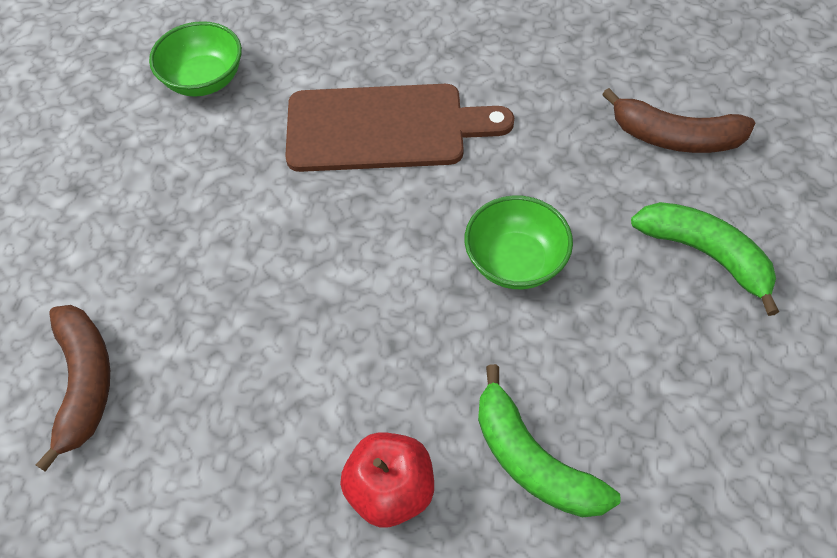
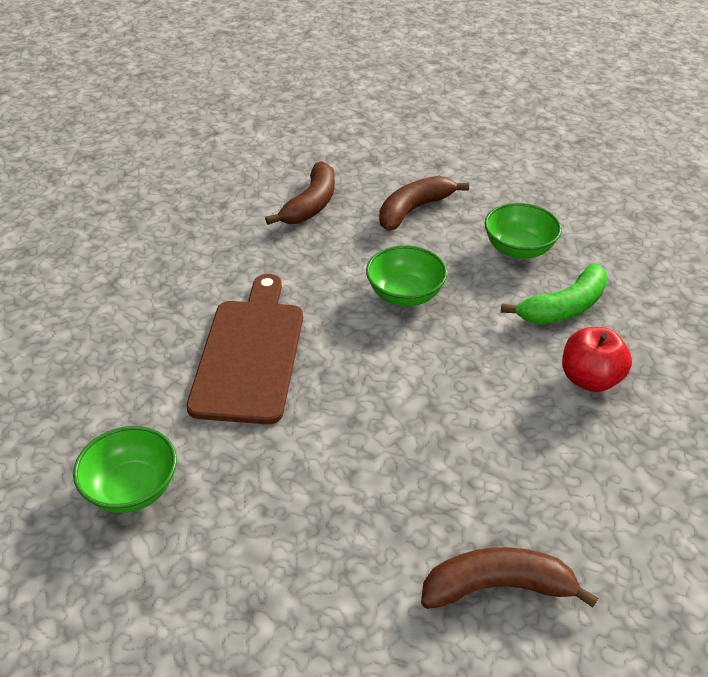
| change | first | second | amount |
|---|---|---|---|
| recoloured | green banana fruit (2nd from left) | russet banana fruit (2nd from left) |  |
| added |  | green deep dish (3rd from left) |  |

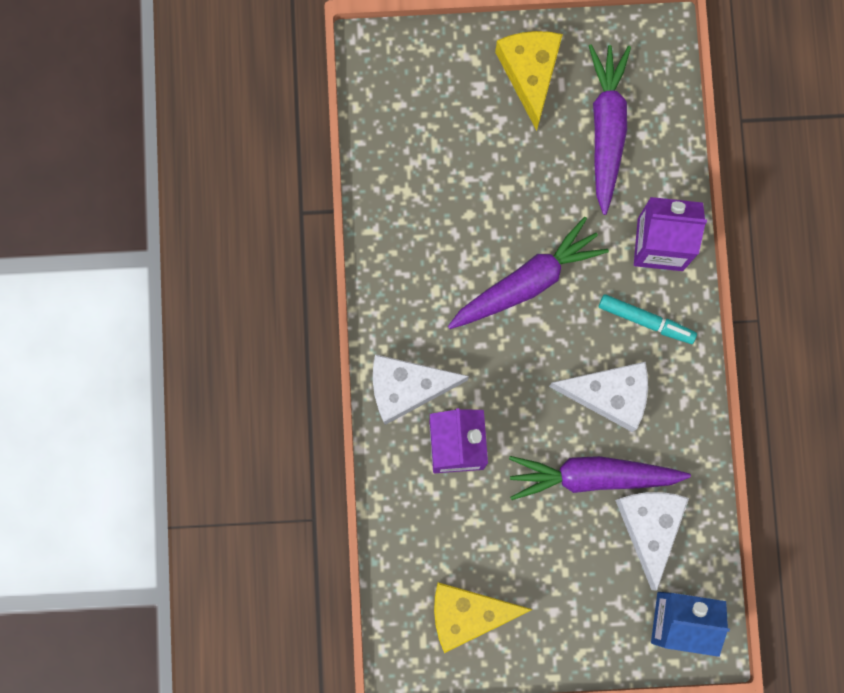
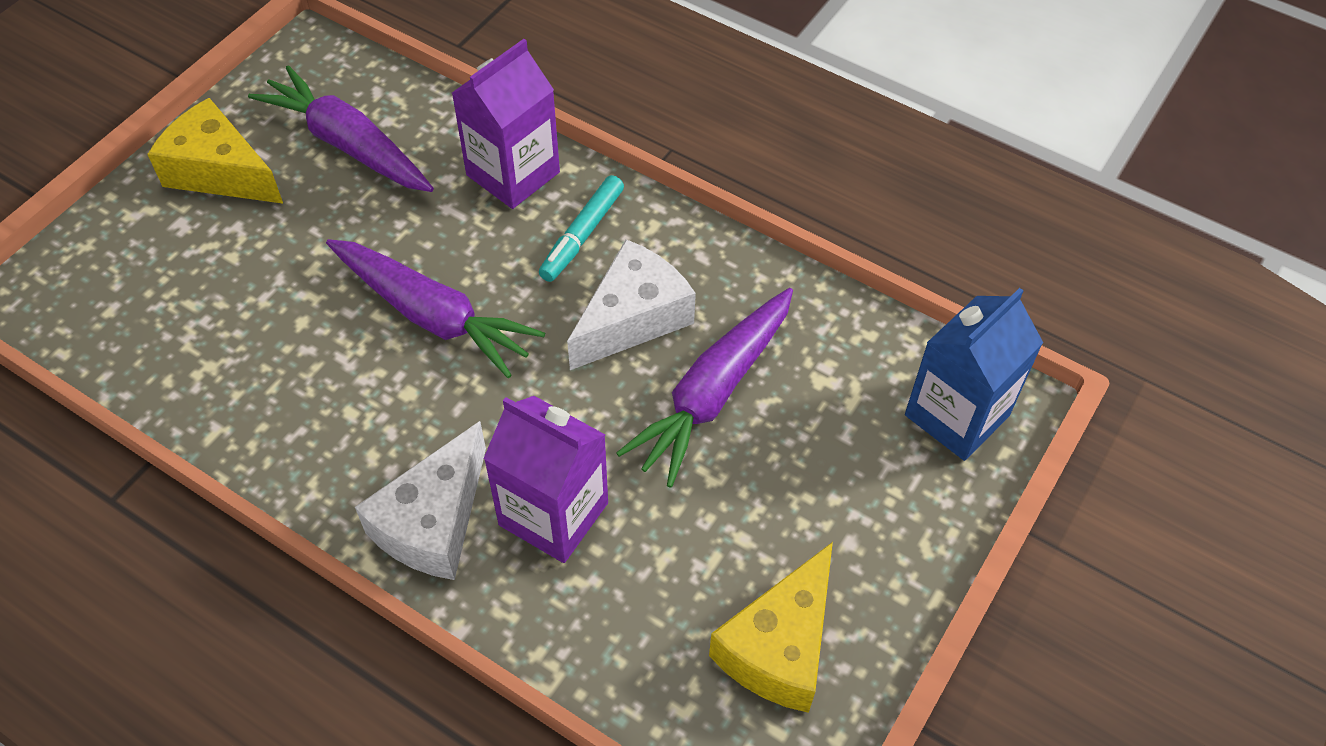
| change | first | second | amount |
|---|---|---|---|
| turned | purple carrot (1st from left in the first image) | purple carrot (2nd from left) | 120 degrees clockwise |
| turned | aqua marker pen |  | 150 degrees clockwise |
| removed | white cheese (3rd from left) |  |  |

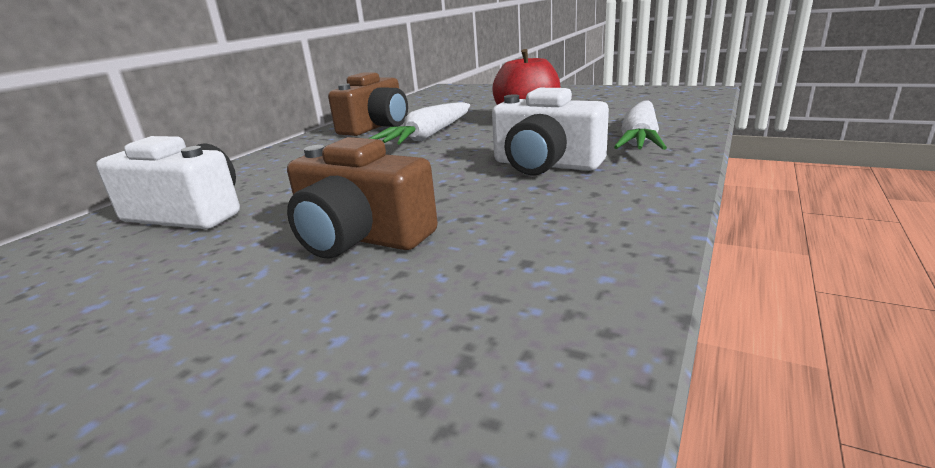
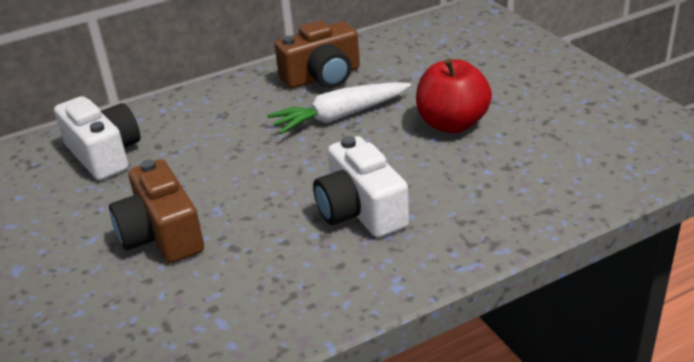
| change | first | second | amount |
|---|---|---|---|
| removed | white carrot (2nd from left) |  |  |

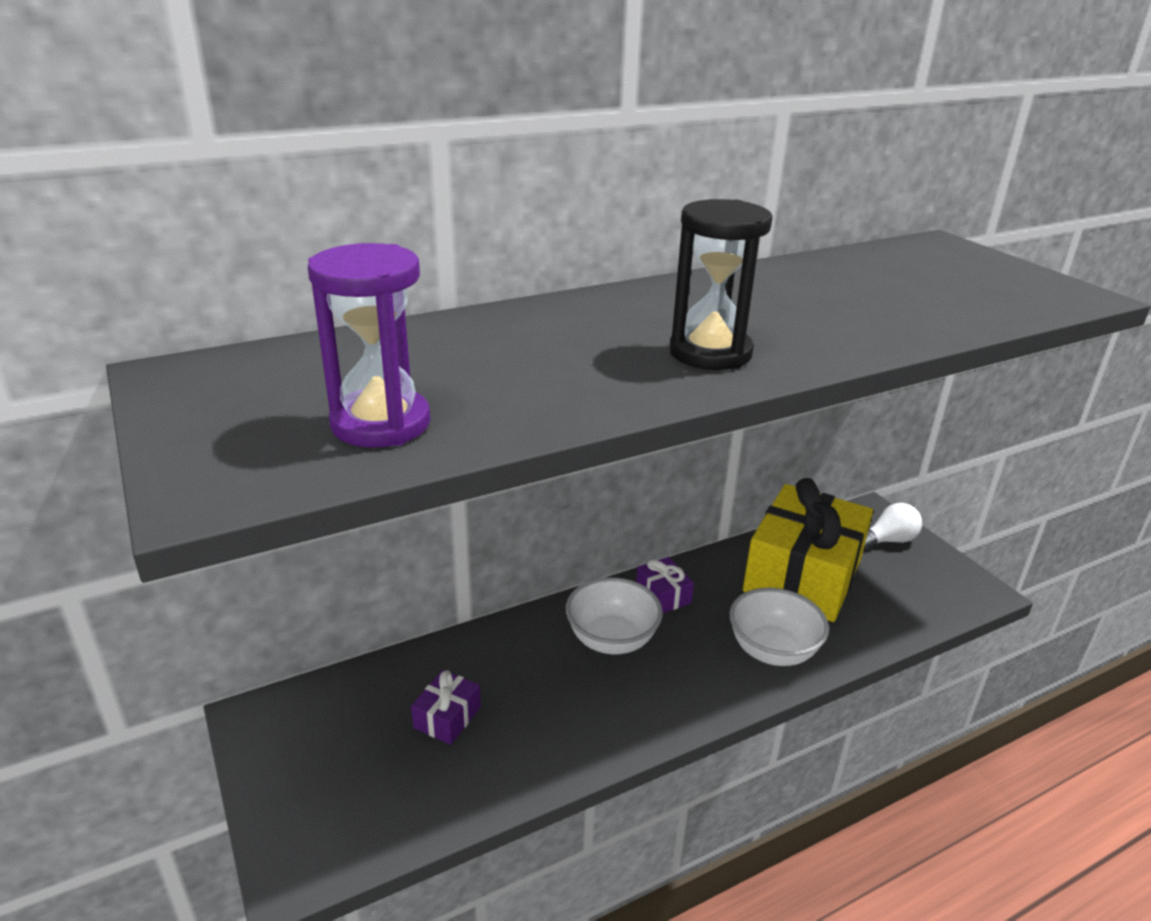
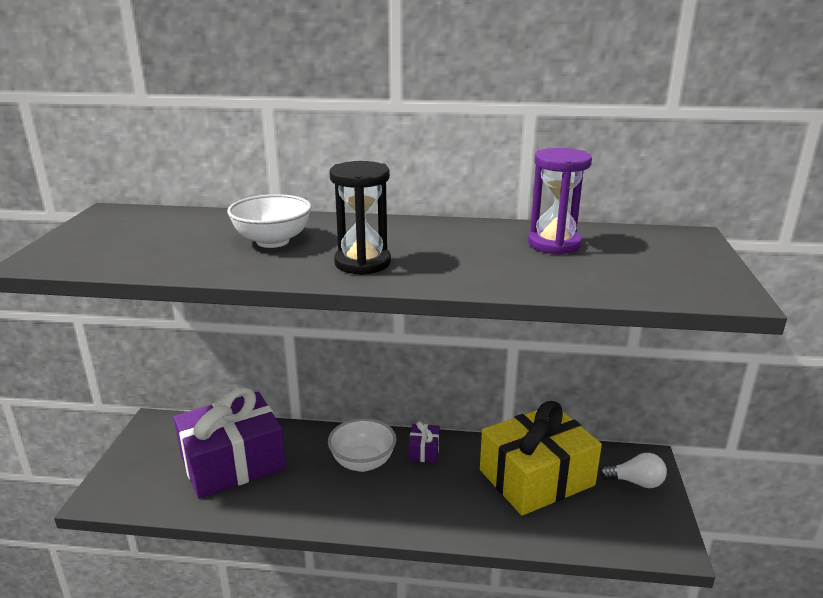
| change | first | second | amount |
|---|---|---|---|
| resized | purple wrapped gift (1st from left) |  | x2.50 |
| moved | white deep dish (2nd from left in the first image) | white deep dish (1st from left) |  |
| moved | purple sandglass |  |  |

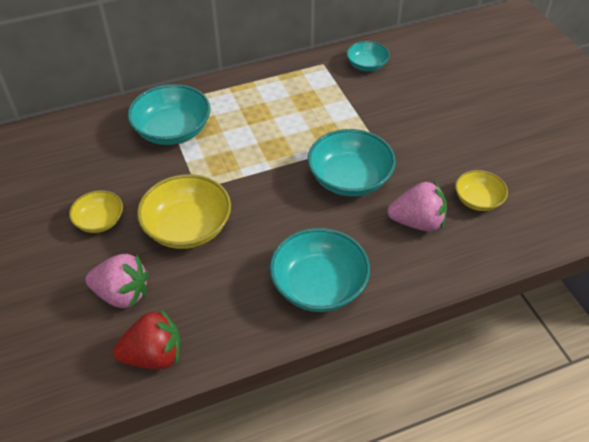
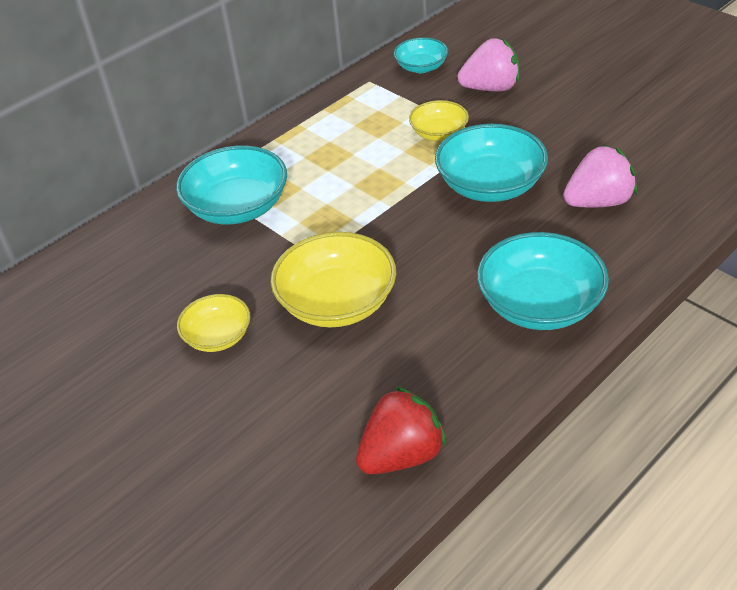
| change | first | second | amount |
|---|---|---|---|
| moved | golden deep dish (3rd from left) |  |  |
| moved | rose-pink toy strawberry (1st from left) |  |  |

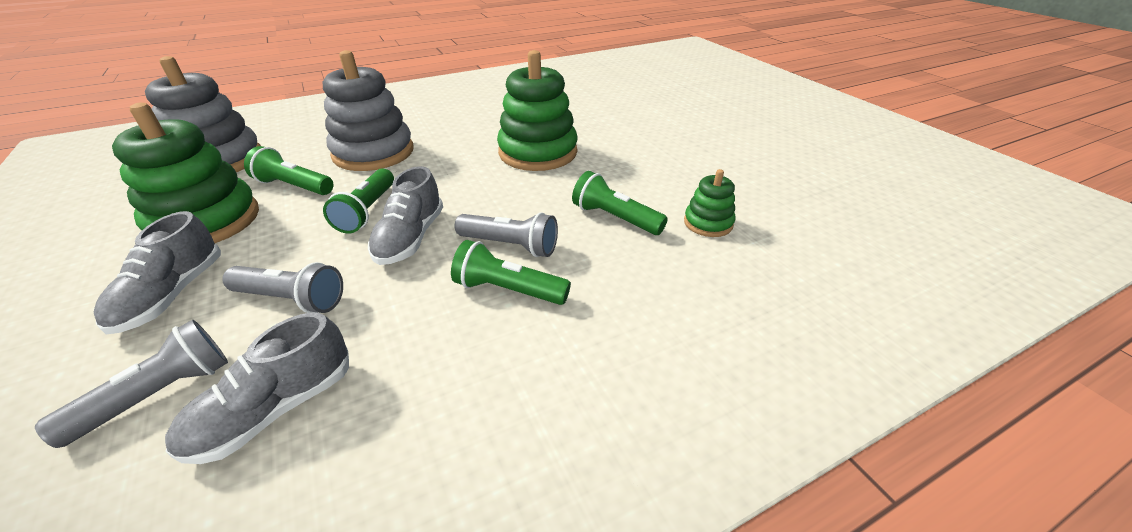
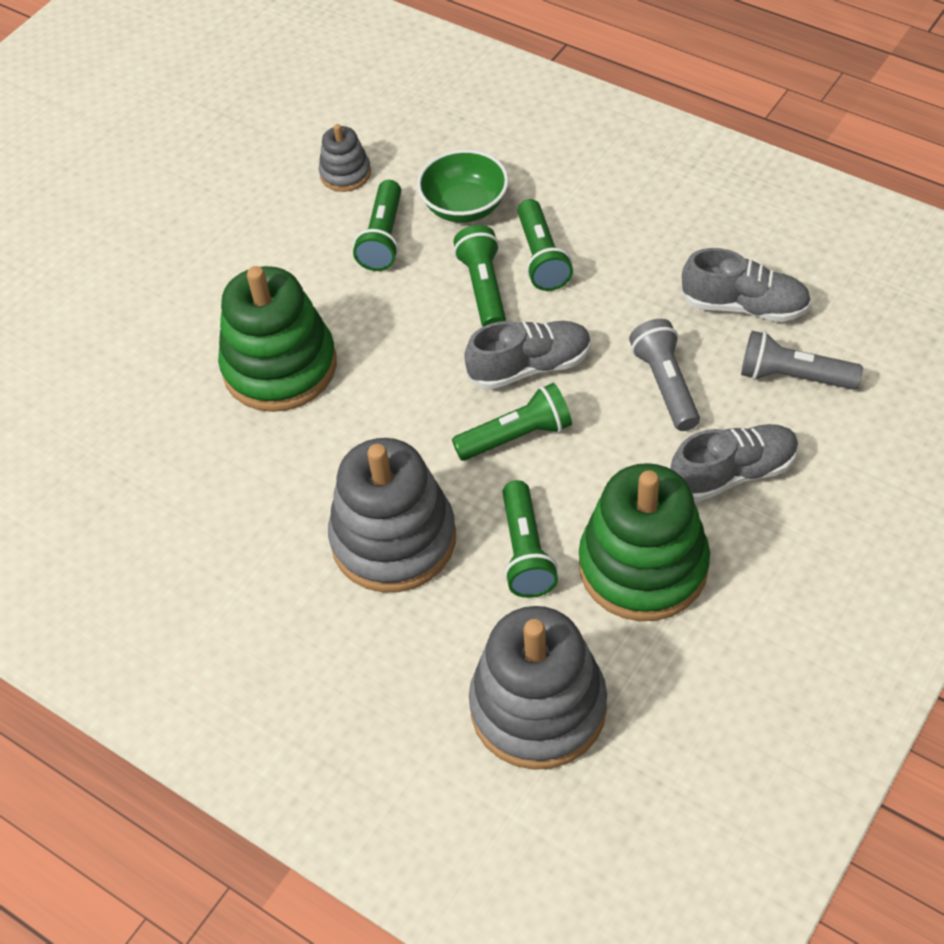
| change | first | second | amount |
|---|---|---|---|
| recoloured | green ring stacker (3rd from left) | ash-grey ring stacker (1st from left) |  |
| added |  | green deep dish |  |
| recoloured | ash-grey torch (3rd from left) | green torch (2nd from left) |  |

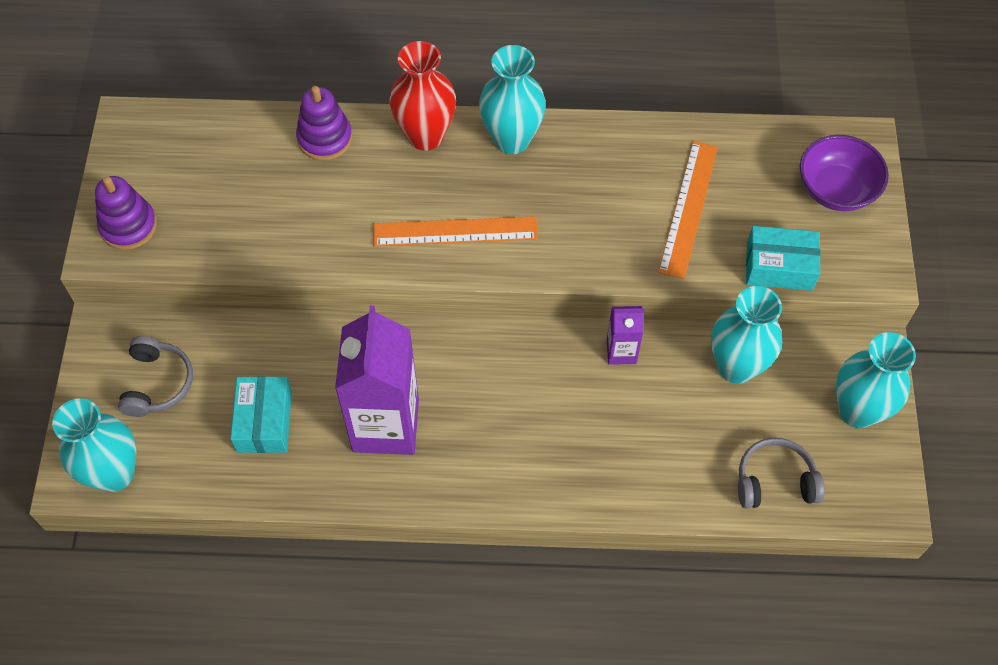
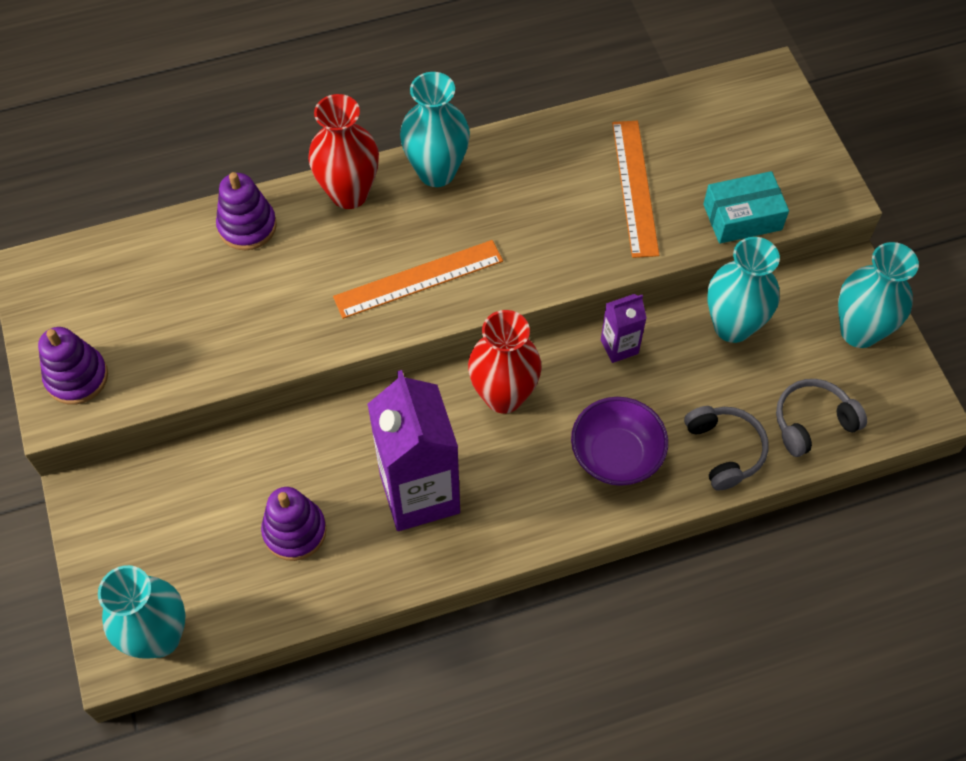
| change | first | second | amount |
|---|---|---|---|
| replaced | aqua parcel (1st from left) | purple ring stacker (3rd from left) |  |
| added |  | scarlet flower vase (2nd from left) |  |
| moved | purple deep dish |  |  |
| moved | ash-grey over-ear headphones (1st from left) |  |  |

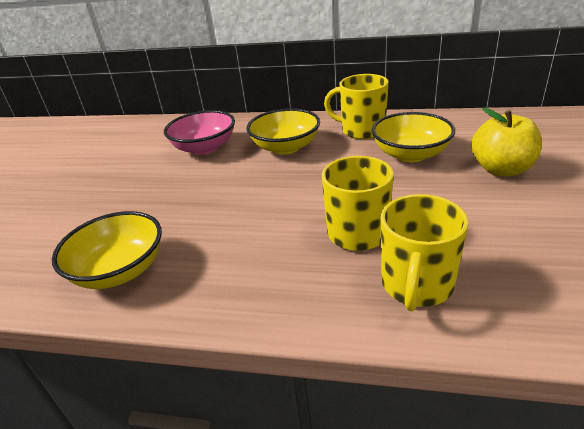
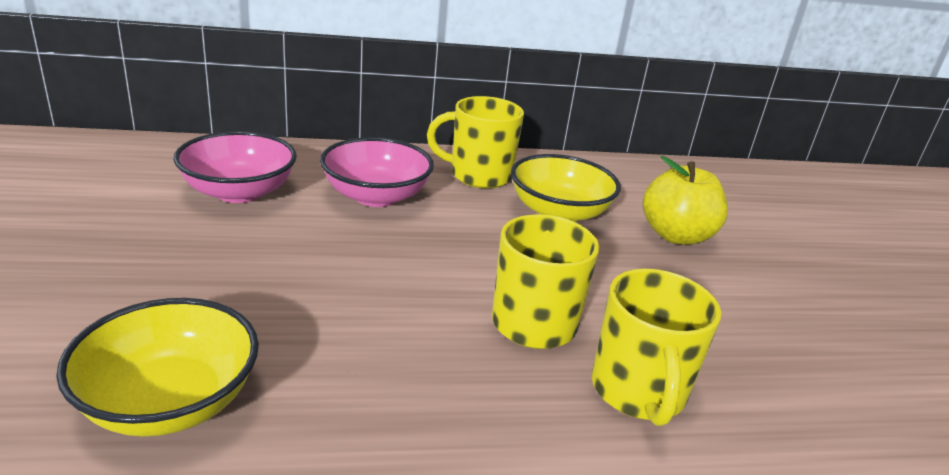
| change | first | second | amount |
|---|---|---|---|
| recoloured | golden deep dish (2nd from left) | rose-pink deep dish (2nd from left) |  |

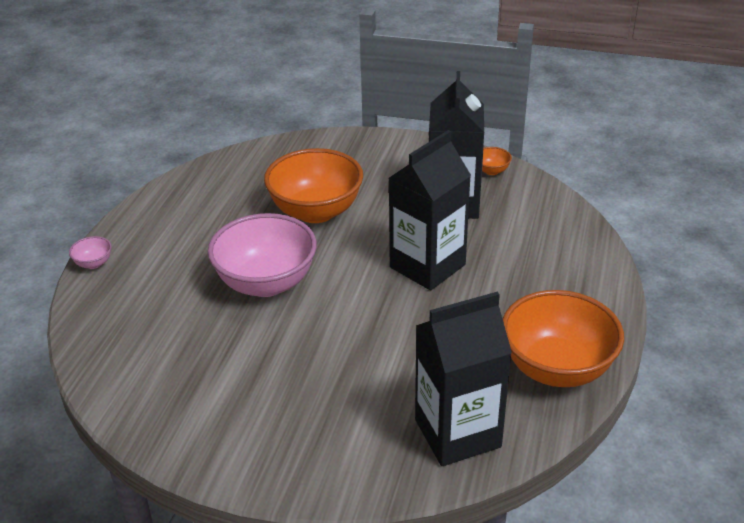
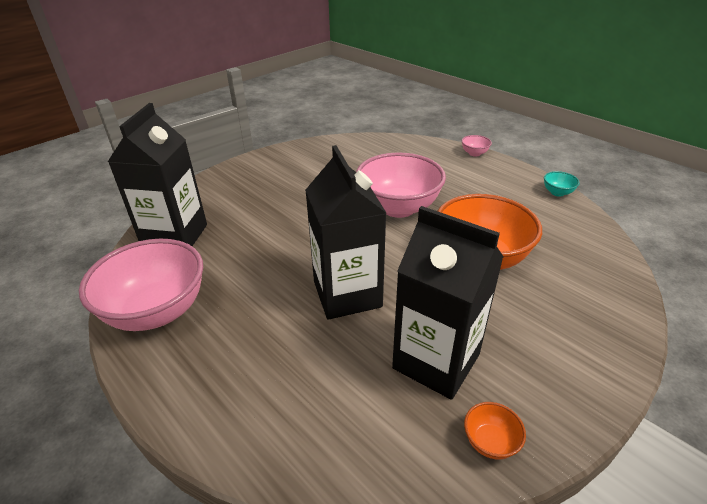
| change | first | second | amount |
|---|---|---|---|
| recoloured | orange deep dish (3rd from left) | rose-pink deep dish (1st from left) |  |
| added |  | aqua deep dish |  |

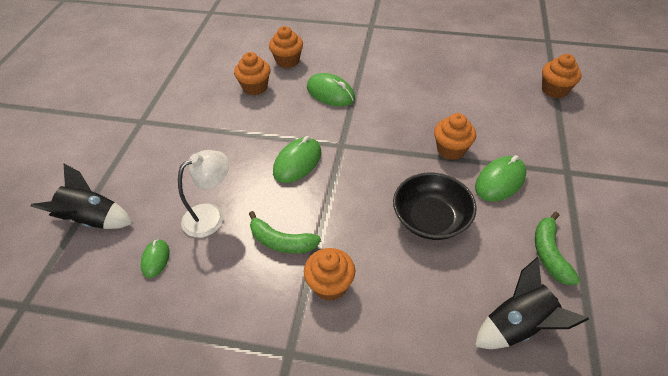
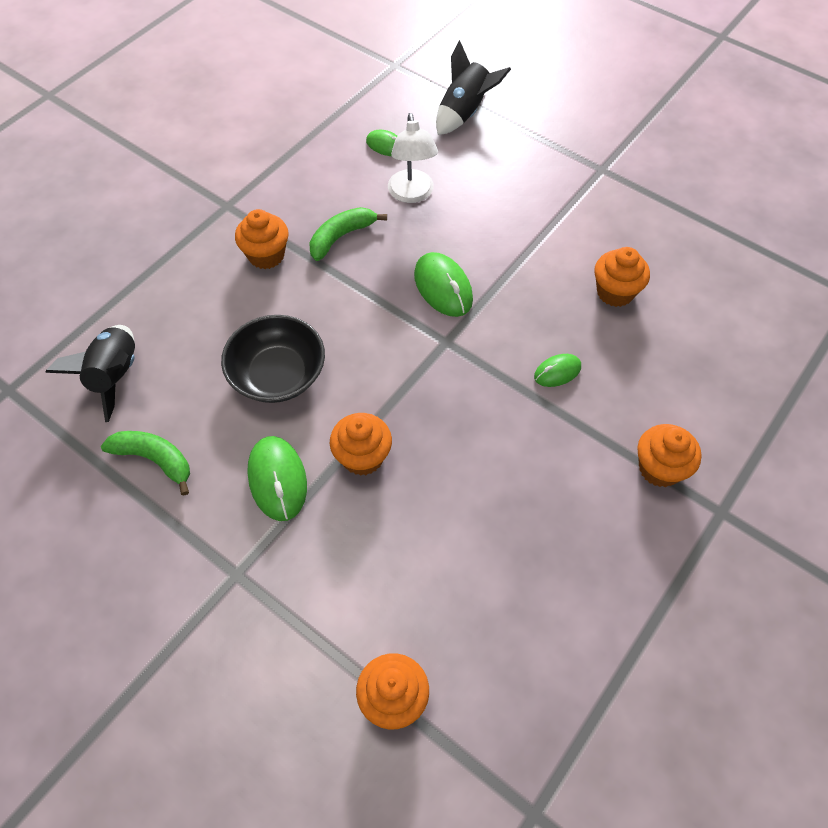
| change | first | second | amount |
|---|---|---|---|
| resized | green PC mouse (3rd from left in the first image) | green PC mouse (4th from left) | x0.60 |
| moved | orange muffin (2nd from left in the first image) | orange muffin (5th from left) |  |

